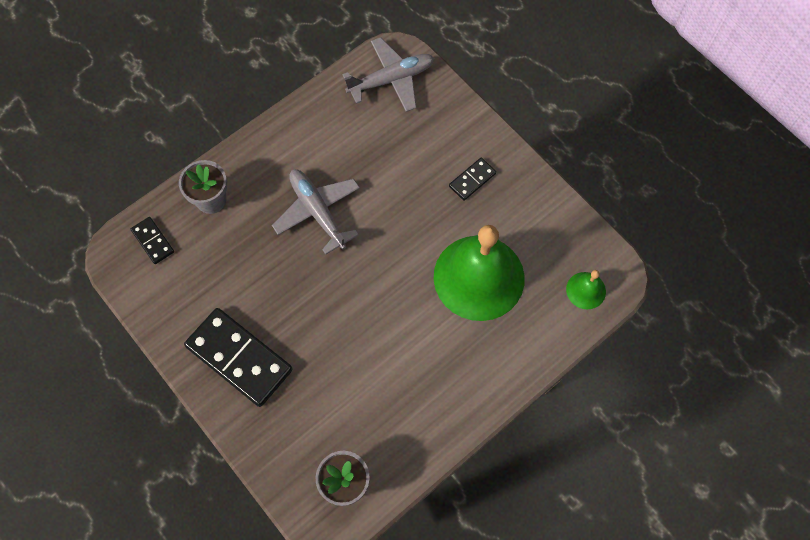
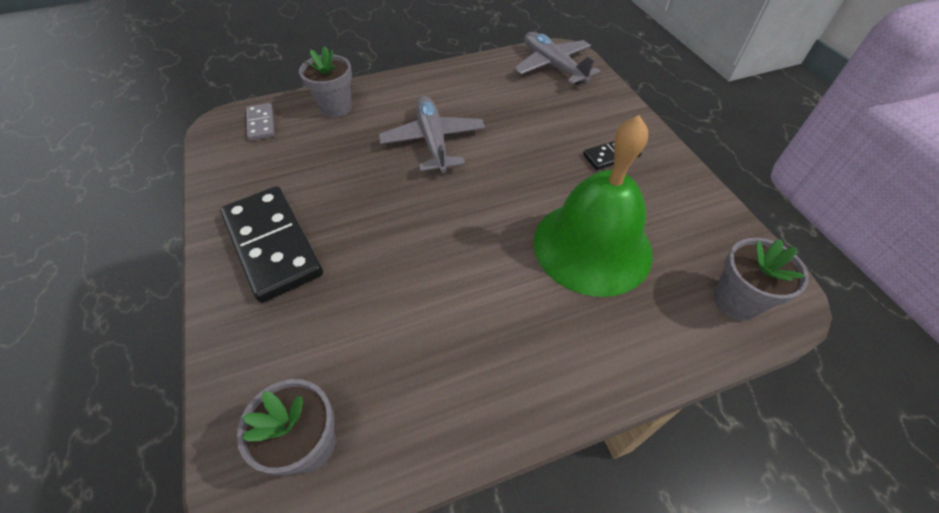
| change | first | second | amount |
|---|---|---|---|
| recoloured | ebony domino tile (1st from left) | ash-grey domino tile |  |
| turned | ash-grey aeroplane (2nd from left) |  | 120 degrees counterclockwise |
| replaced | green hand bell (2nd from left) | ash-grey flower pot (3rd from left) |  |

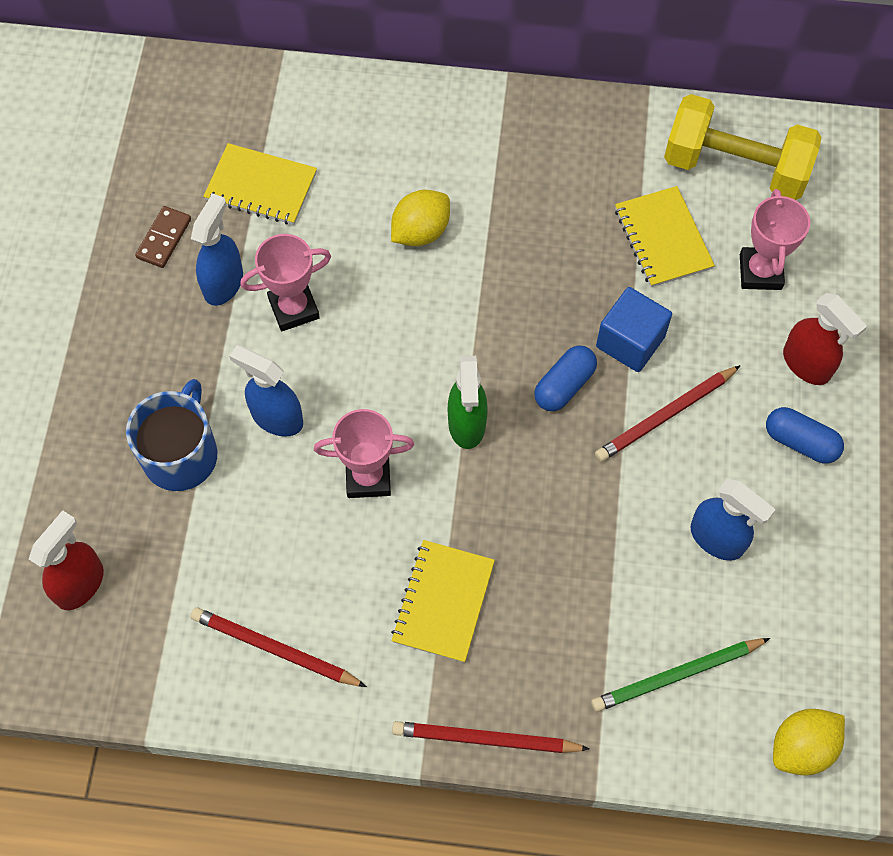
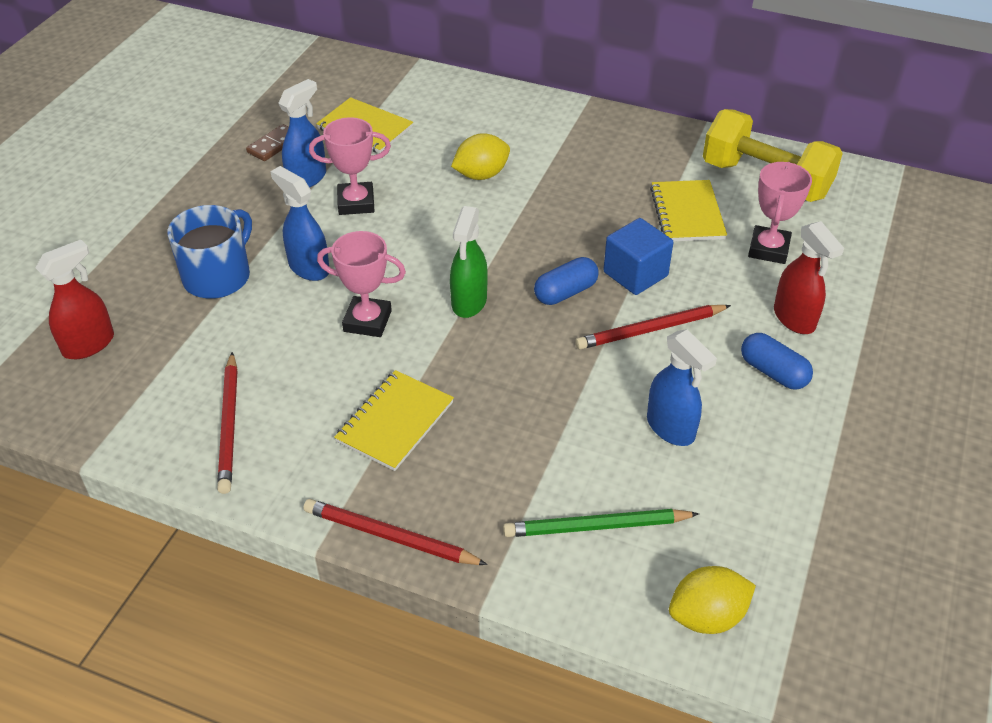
| change | first | second | amount |
|---|---|---|---|
| turned | scarlet wooden pencil (1st from left) |  | 135 degrees counterclockwise |

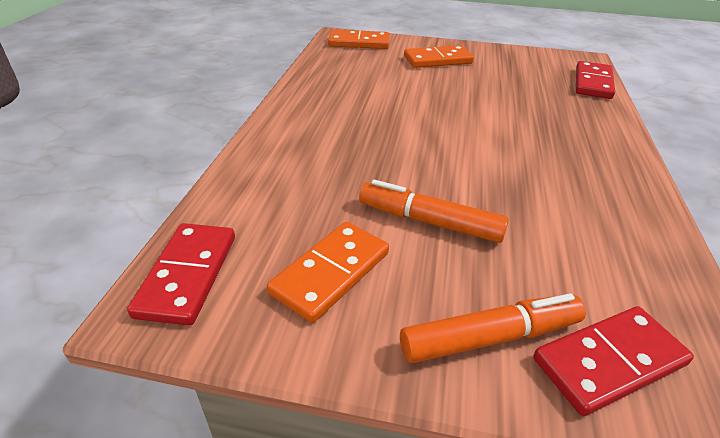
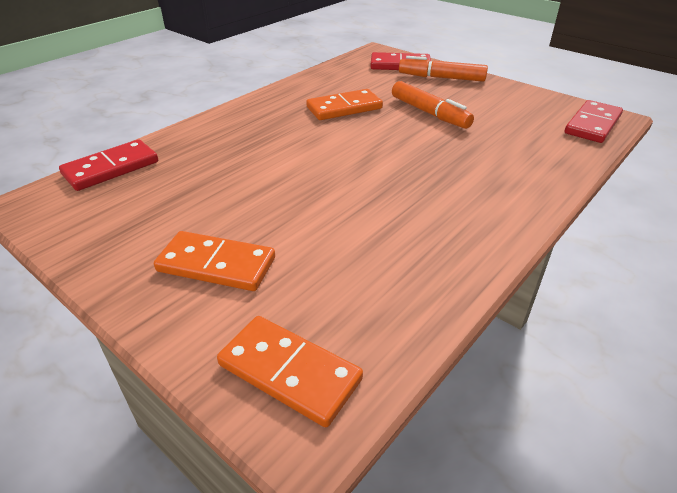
| change | first | second | amount |
|---|---|---|---|
| moved | orange domino tile (1st from left in the first image) | orange domino tile (3rd from left) |  |

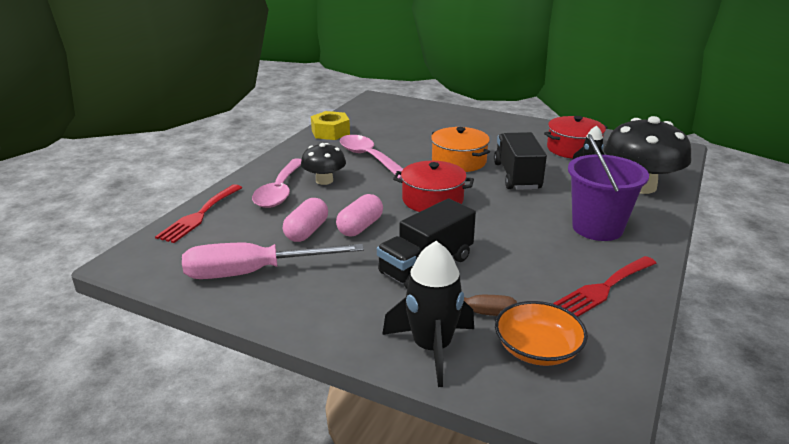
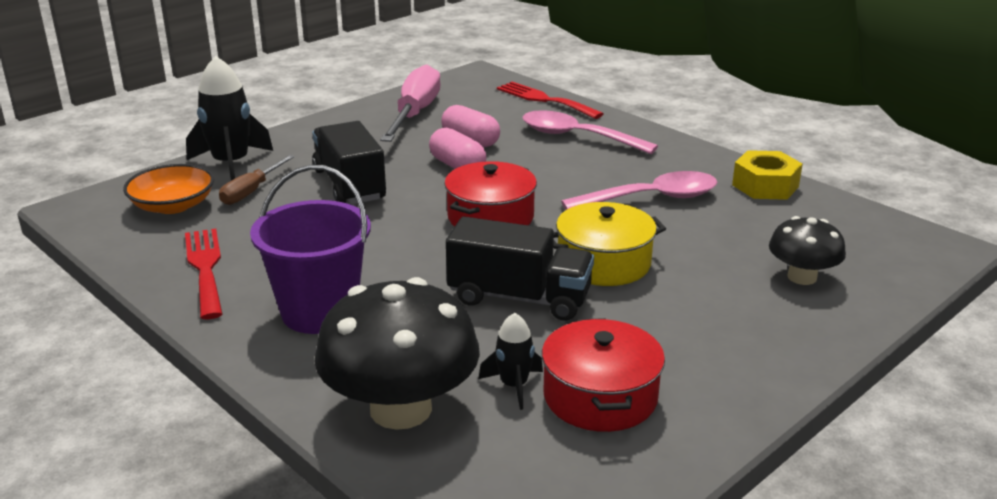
| change | first | second | amount |
|---|---|---|---|
| recoloured | orange cooking pot | golden cooking pot |  |
| moved | ebony fungus (1st from left in the first image) | ebony fungus (2nd from left) |  |

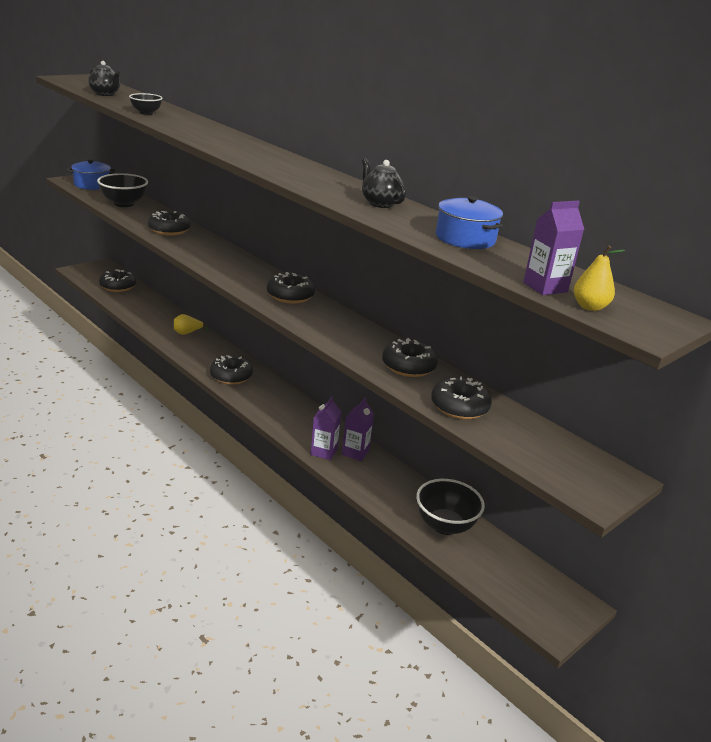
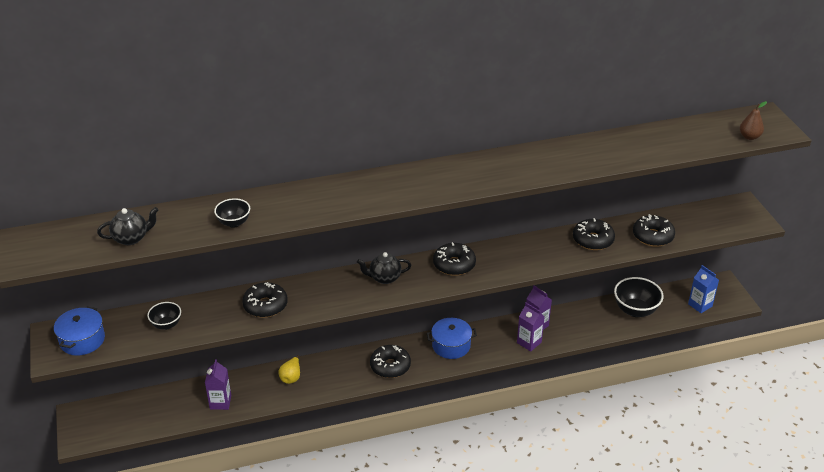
| change | first | second | amount |
|---|---|---|---|
| resized | ebony deep dish (1st from left) |  | x0.58 |
| moved | purple carton (3rd from left in the first image) | purple carton (1st from left) |  |
| moved | ebony china teapot (2nd from left) |  |  |
| moved | cobalt cooking pot (2nd from left) |  |  |
| added |  | cobalt carton |  |
| recoloured | golden toy pear (2nd from left) | russet toy pear |  |
| removed | ebony donut (1st from left) |  |  |

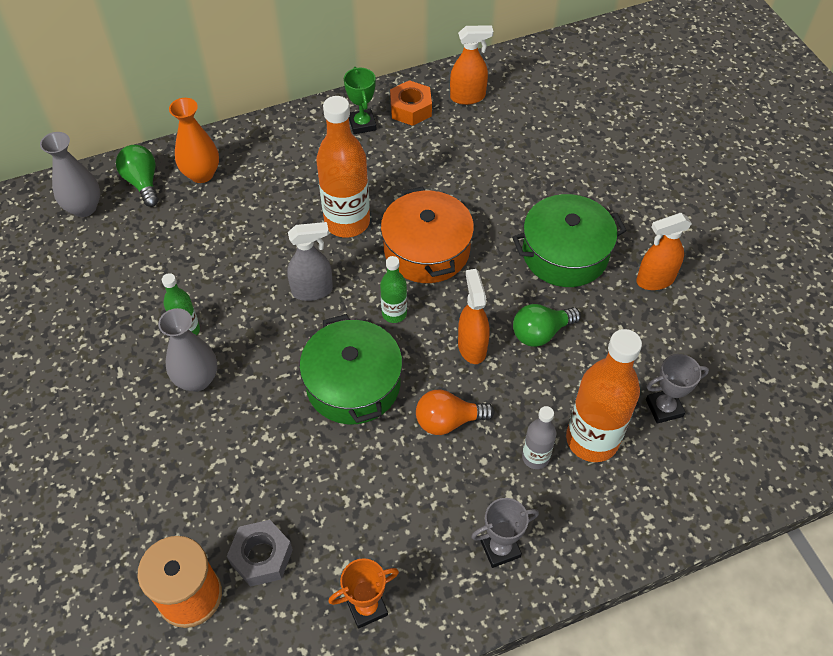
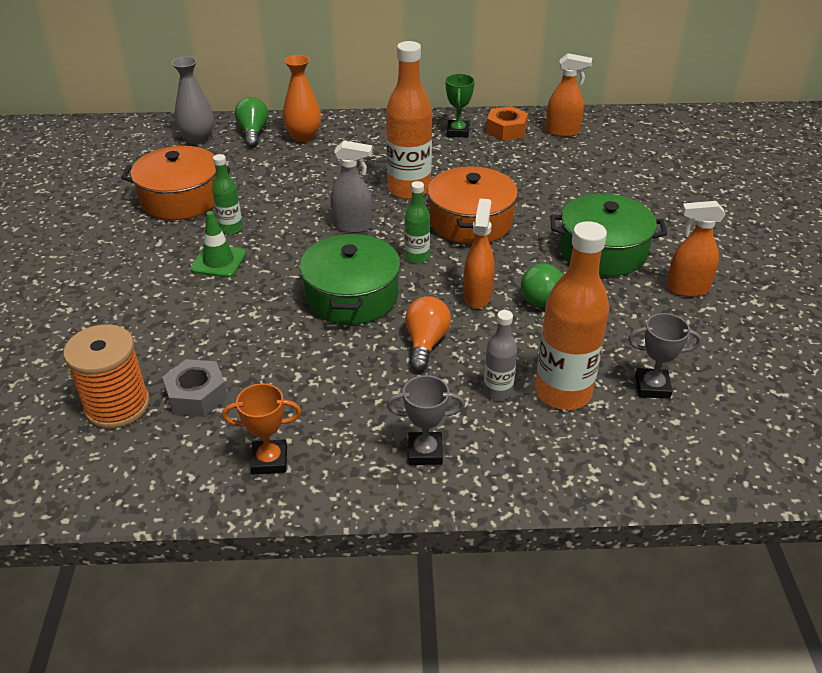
| change | first | second | amount |
|---|---|---|---|
| added |  | orange cooking pot (1st from left) |  |
| replaced | ash-grey flower vase (2nd from left) | green road cone |  |
| turned | orange bulb |  | 90 degrees clockwise |

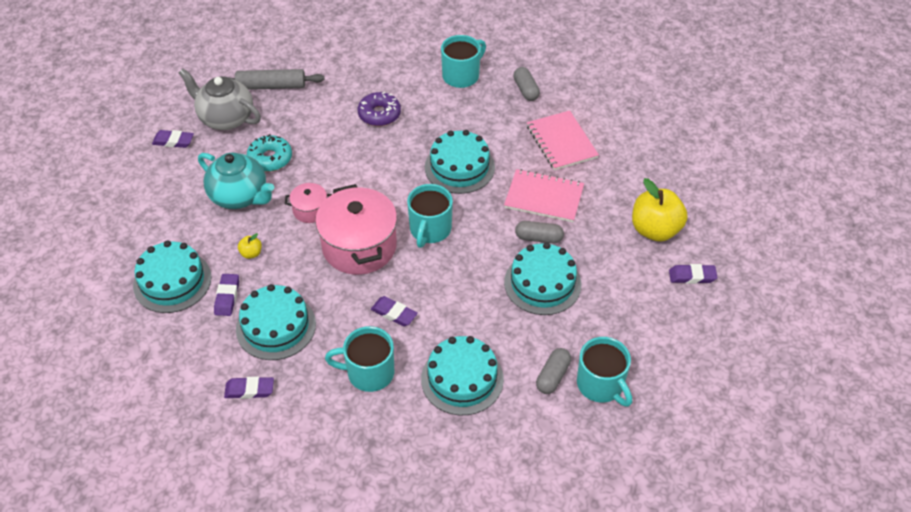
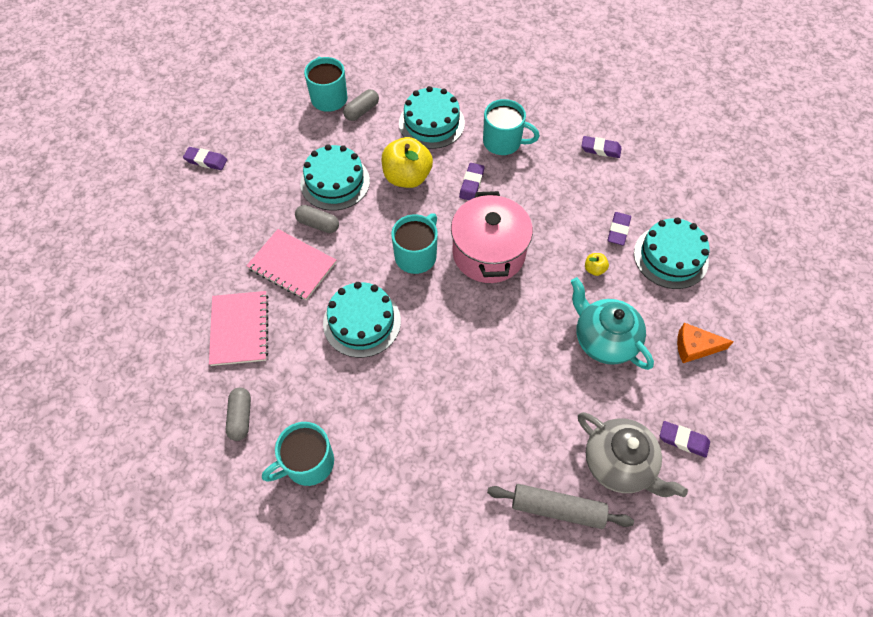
| change | first | second | amount |
|---|---|---|---|
| moved | golden apple (2nd from left in the first image) | golden apple (1st from left) |  |
| turned | purple pencil eraser (4th from left in the first image) | purple pencil eraser (2nd from left) | 60 degrees clockwise |
| added |  | orange cheese |  |
| removed | aqua cake (2nd from left) |  |  |
| removed | aqua donut |  |  |
| removed | rose-pink cooking pot (1st from left) |  |  |
| removed | purple donut |  |  |

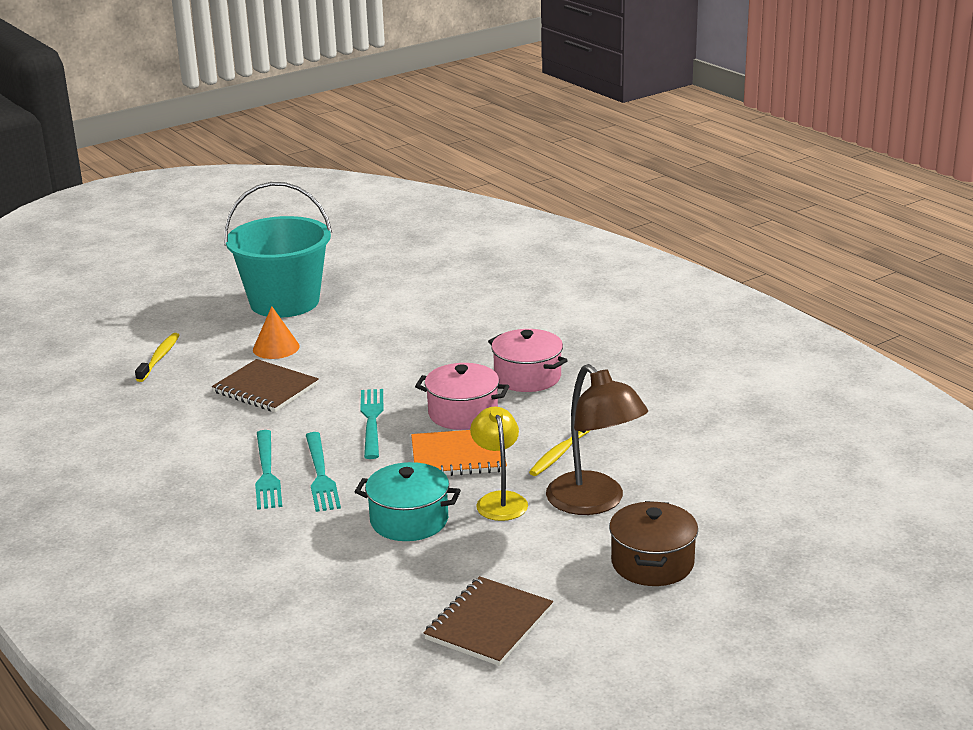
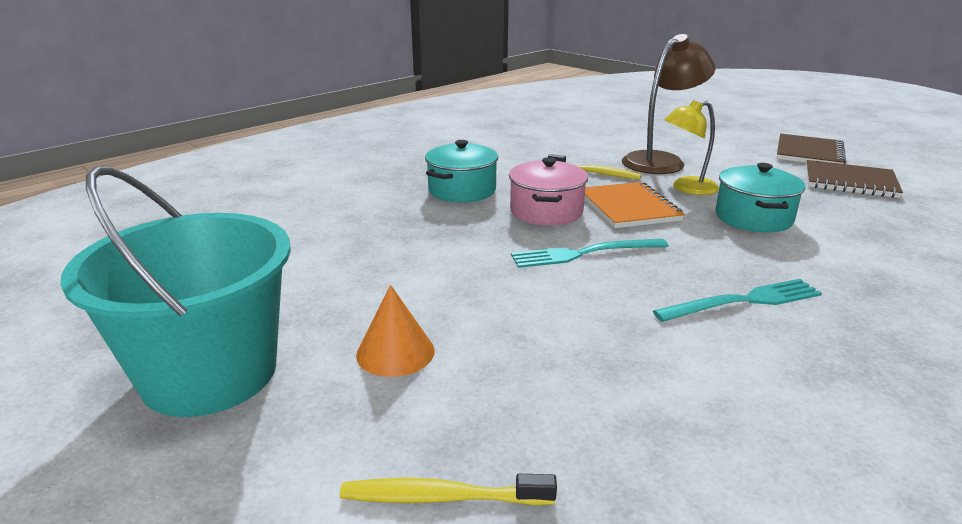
| change | first | second | amount |
|---|---|---|---|
| recoloured | rose-pink cooking pot (2nd from left) | aqua cooking pot (1st from left) |  |
| moved | russet notebook (1st from left) |  |  |
| removed | aqua dinner fork (2nd from left) |  |  |
| removed | russet cooking pot |  |  |

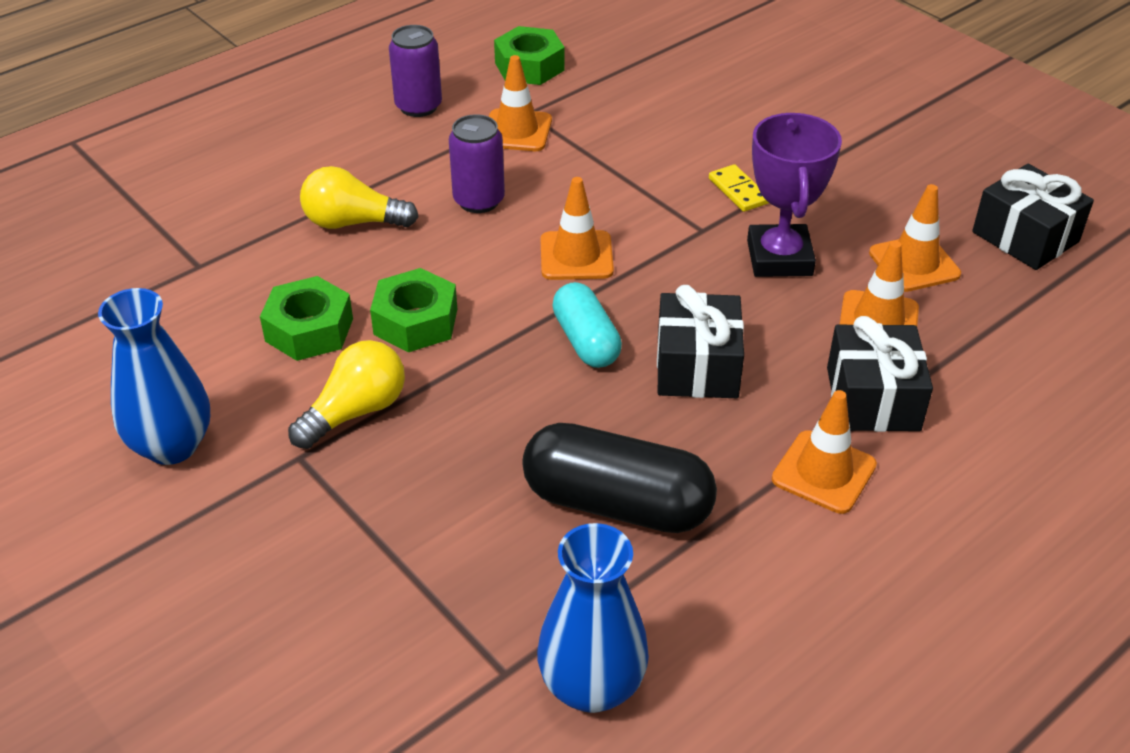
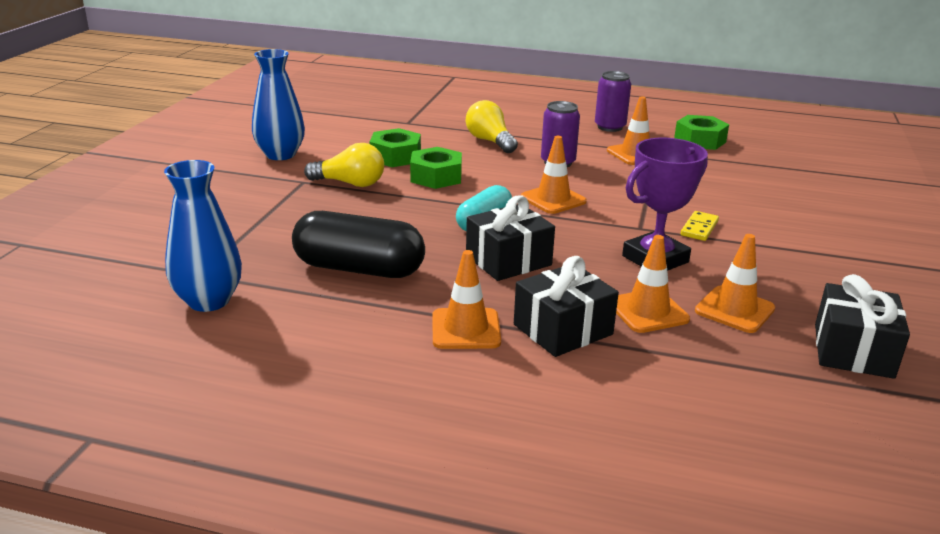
| change | first | second | amount |
|---|---|---|---|
| turned | ebony pill shape |  | 60 degrees counterclockwise |

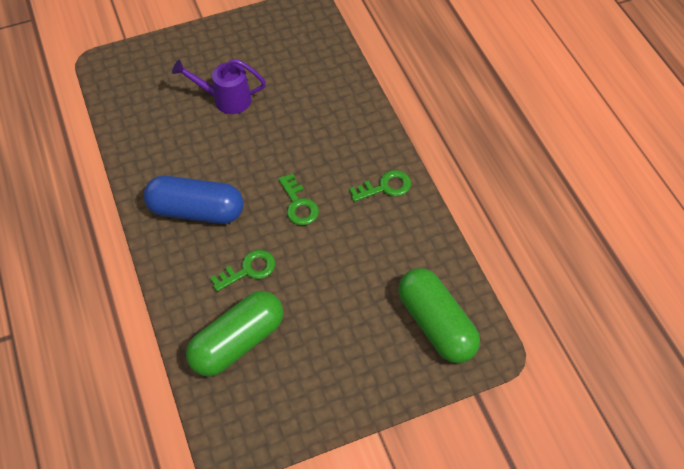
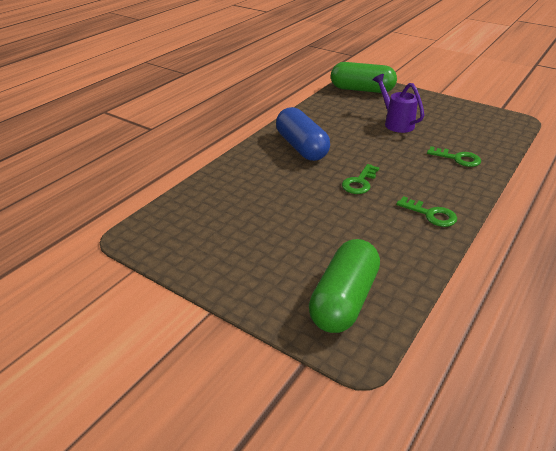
| change | first | second | amount |
|---|---|---|---|
| moved | green pill shape (1st from left in the first image) | green pill shape (2nd from left) |  |
| moved | green key (1st from left in the first image) | green key (3rd from left) |  |

